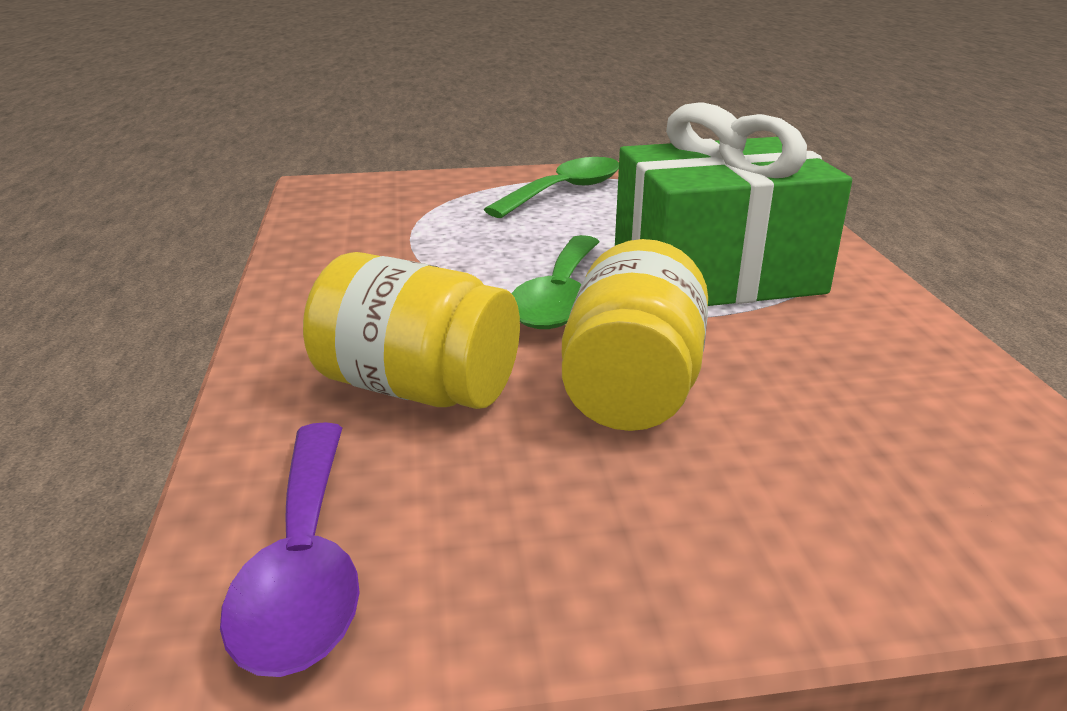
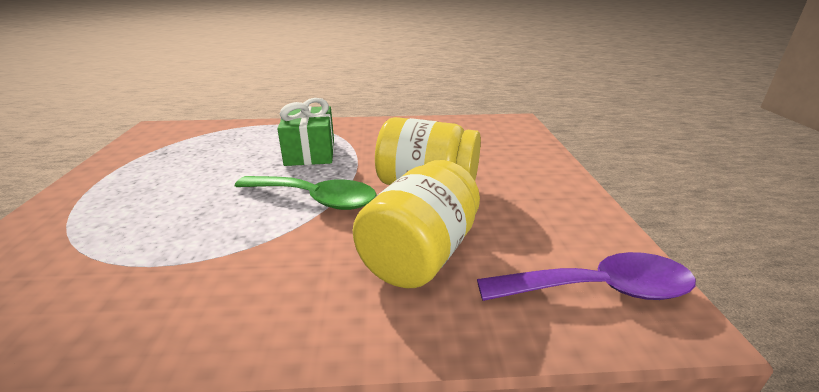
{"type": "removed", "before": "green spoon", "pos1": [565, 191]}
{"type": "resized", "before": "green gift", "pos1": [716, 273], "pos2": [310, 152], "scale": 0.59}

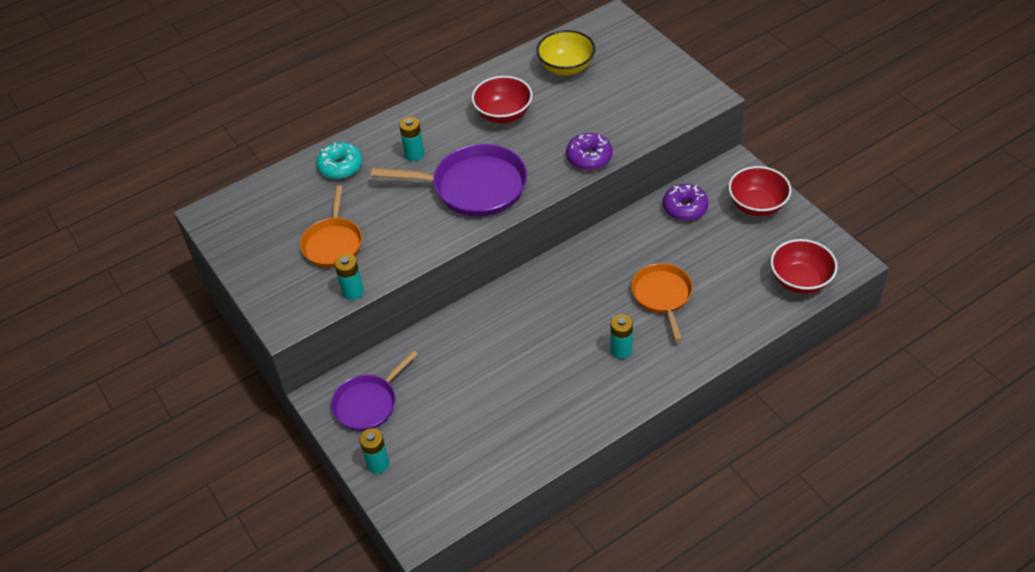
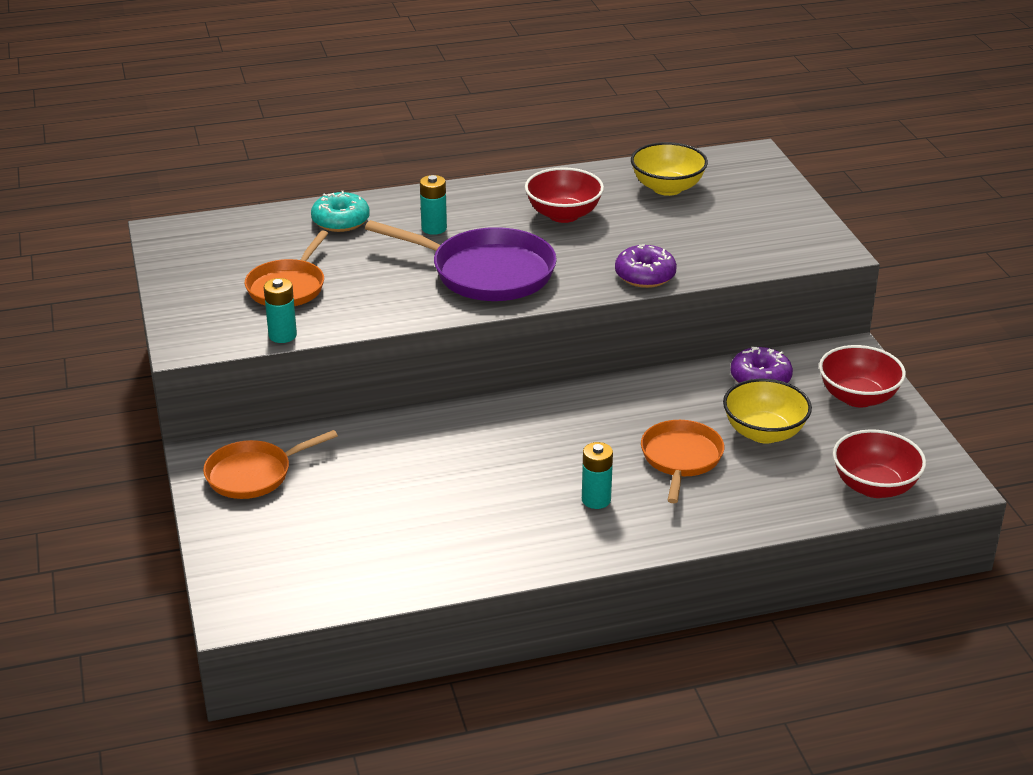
{"type": "recoloured", "before": "purple pan", "after": "orange pan", "pos1": [368, 403], "pos2": [253, 474]}
{"type": "removed", "before": "turquoise battery", "pos1": [378, 463]}
{"type": "added", "after": "yellow bowl", "pos2": [764, 433]}

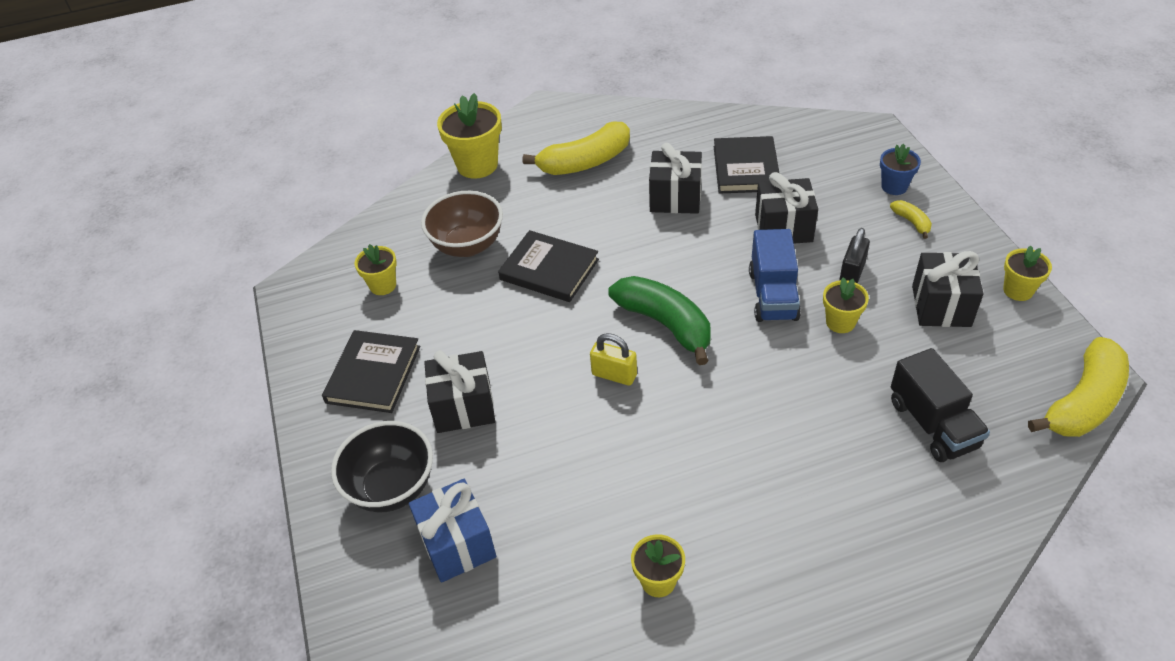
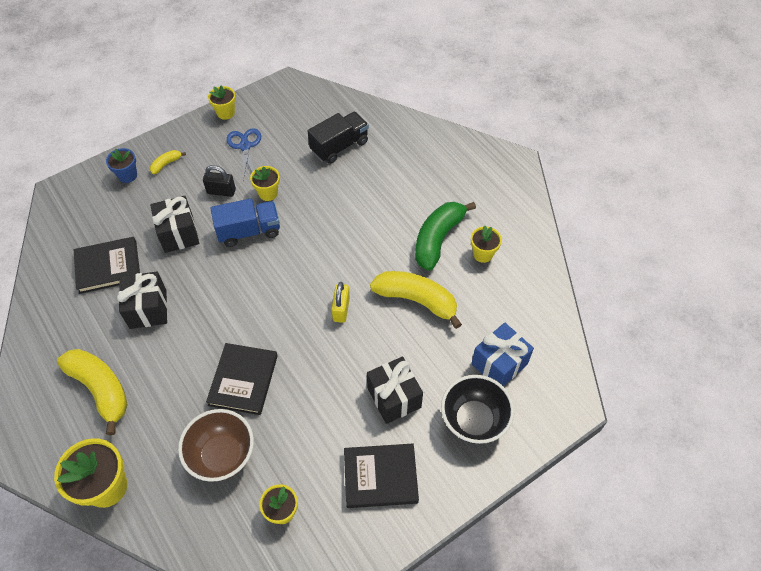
{"type": "moved", "before": "green banana", "pos1": [665, 324], "pos2": [438, 239]}
{"type": "replaced", "before": "black gift", "after": "blue scissors", "pos1": [941, 306], "pos2": [245, 146]}
{"type": "moved", "before": "yellow banana", "pos1": [1083, 402], "pos2": [416, 300]}

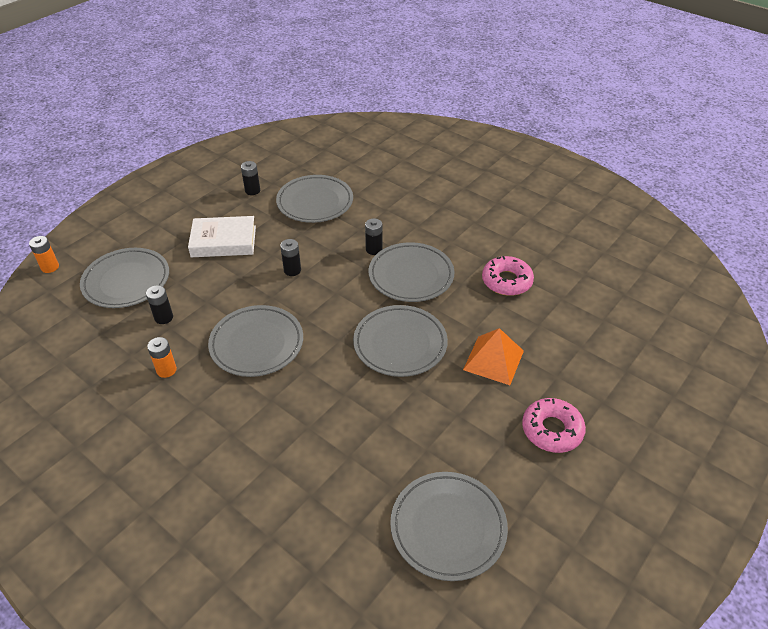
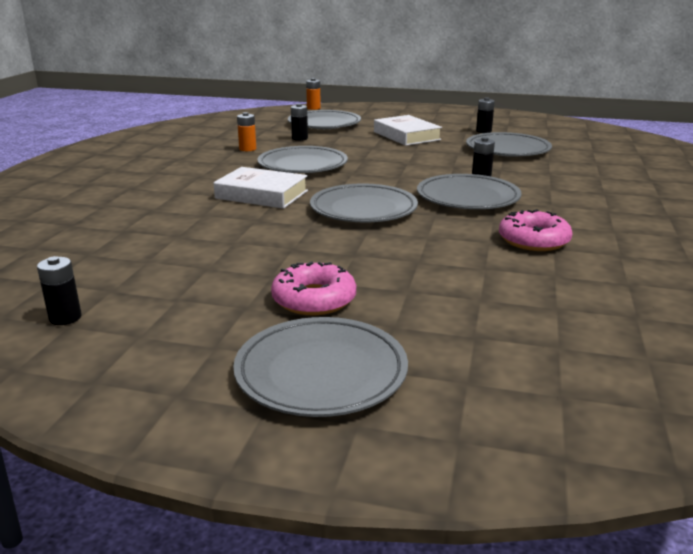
{"type": "moved", "before": "black battery", "pos1": [292, 270], "pos2": [65, 318]}
{"type": "moved", "before": "grey plate", "pos1": [448, 527], "pos2": [321, 372]}
{"type": "removed", "before": "orange pyramid", "pos1": [493, 360]}
{"type": "added", "after": "white book", "pos2": [262, 194]}

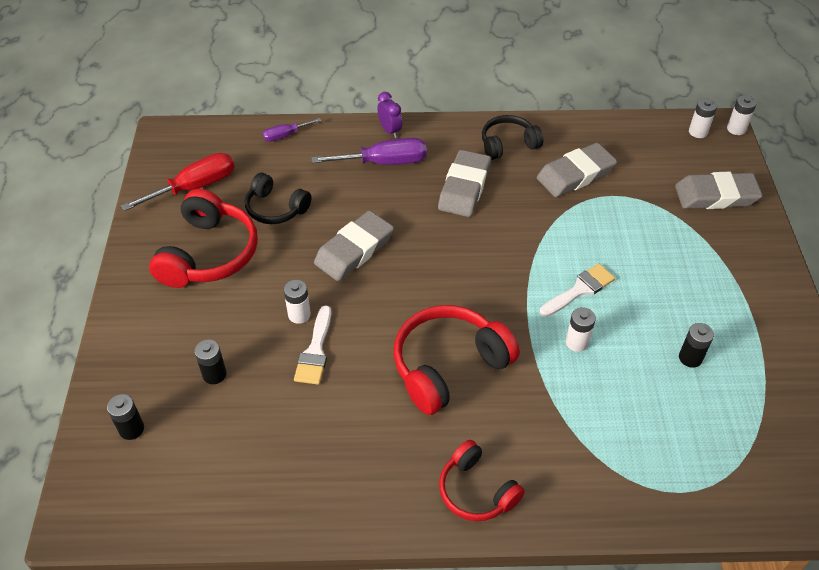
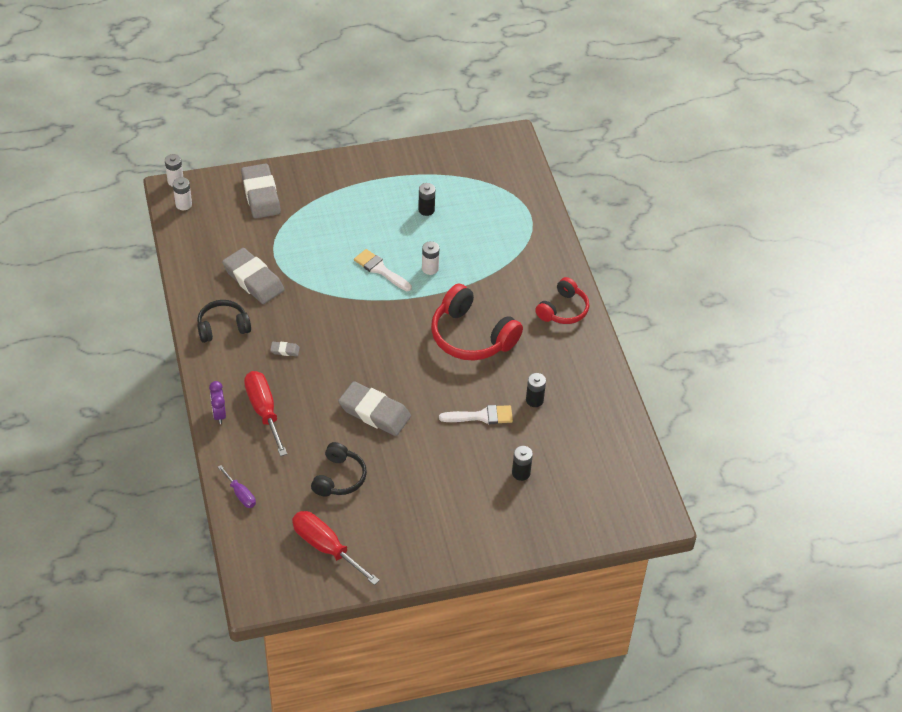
{"type": "moved", "before": "black battery", "pos1": [131, 429], "pos2": [534, 400]}
{"type": "removed", "before": "red headphones", "pos1": [209, 254]}
{"type": "removed", "before": "white battery", "pos1": [299, 314]}
{"type": "recoloured", "before": "purple screwdriver", "after": "red screwdriver", "pos1": [384, 162], "pos2": [264, 411]}
{"type": "turned", "before": "purple clock", "pos1": [390, 130], "pos2": [219, 414], "turn": -60}
{"type": "resized", "before": "grey eraser", "pos1": [464, 188], "pos2": [285, 350], "scale": 0.42}
{"type": "turned", "before": "black headphones", "pos1": [508, 144], "pos2": [223, 327], "turn": 105}

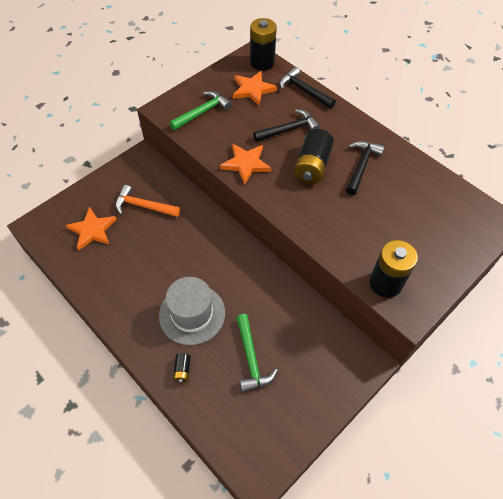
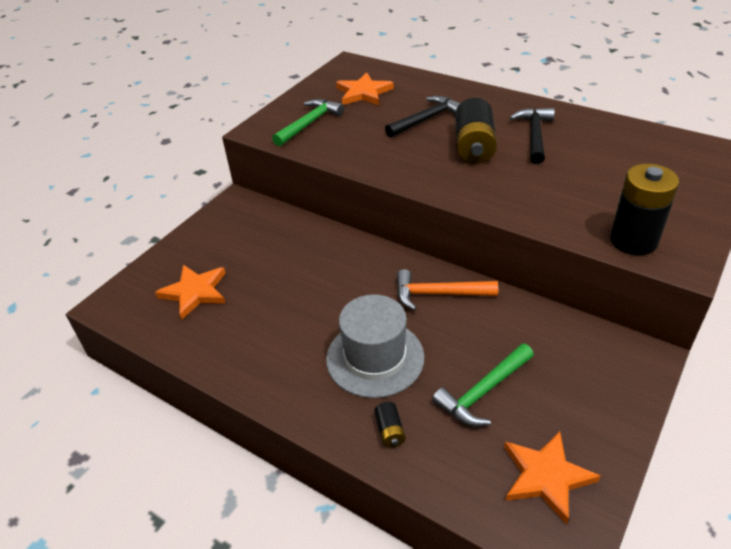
{"type": "moved", "before": "orange hammer", "pos1": [143, 206], "pos2": [438, 294]}
{"type": "moved", "before": "orange star", "pos1": [246, 164], "pos2": [546, 476]}
{"type": "turned", "before": "green hammer", "pos1": [251, 358], "pos2": [483, 392], "turn": 75}
{"type": "removed", "before": "black battery", "pos1": [262, 62]}
{"type": "removed", "before": "black hammer", "pos1": [303, 90]}

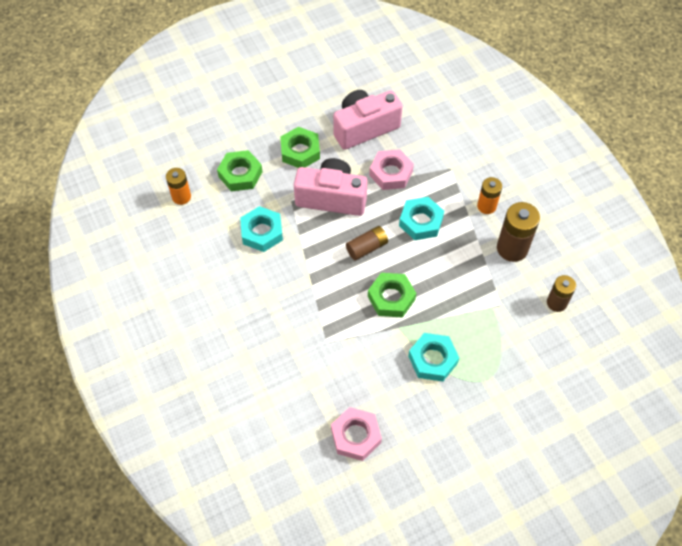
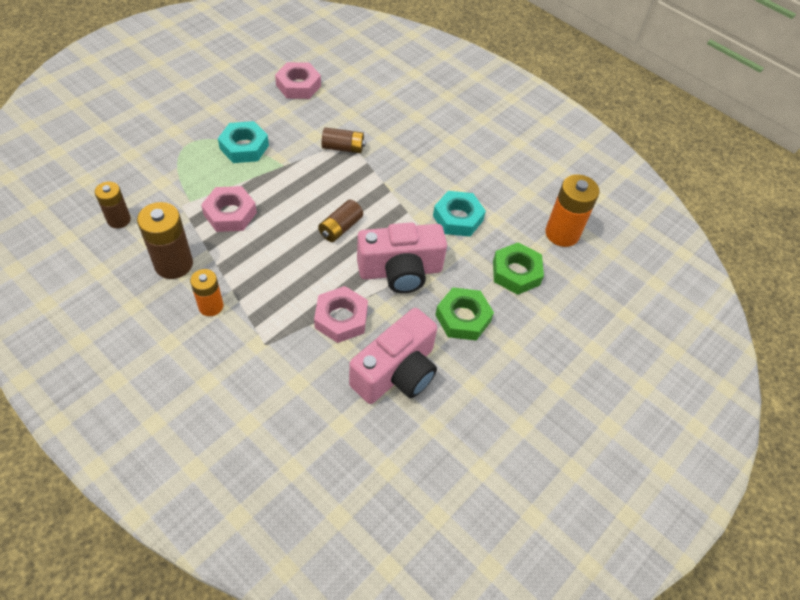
{"type": "resized", "before": "orange battery", "pos1": [181, 197], "pos2": [562, 233], "scale": 1.59}
{"type": "removed", "before": "green nut", "pos1": [391, 298]}
{"type": "removed", "before": "turquoise nut", "pos1": [421, 222]}
{"type": "added", "after": "pink nut", "pos2": [230, 213]}
{"type": "added", "after": "brown battery", "pos2": [343, 148]}

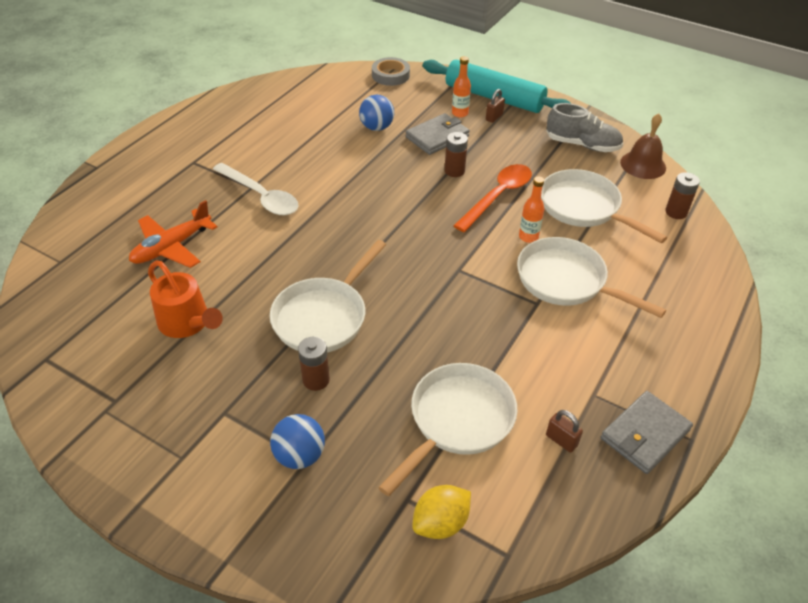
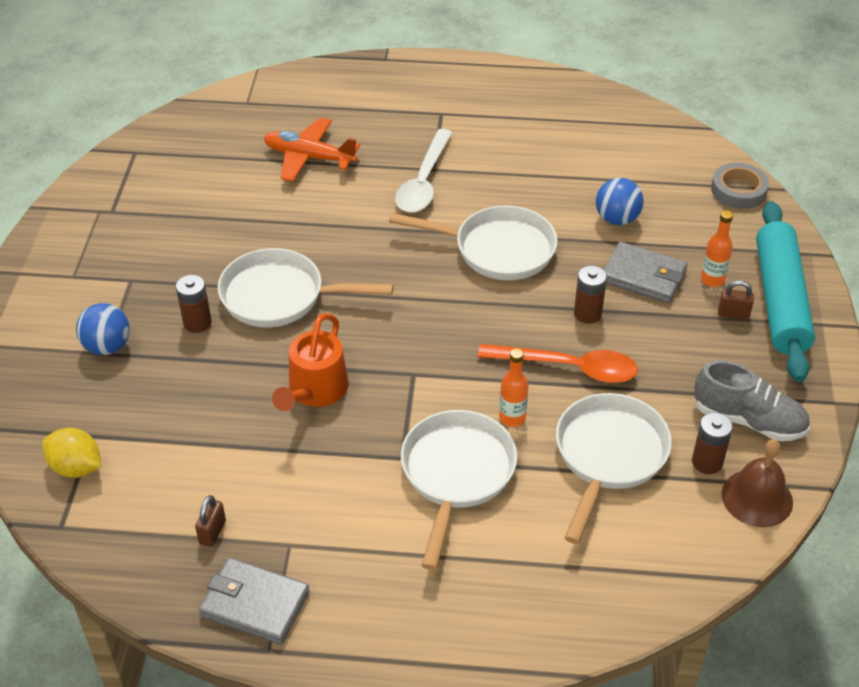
{"type": "moved", "before": "orange watering can", "pos1": [187, 323], "pos2": [315, 391]}
{"type": "moved", "before": "white pan", "pos1": [457, 420], "pos2": [498, 249]}
{"type": "turned", "before": "grey shoe", "pos1": [582, 145], "pos2": [748, 420], "turn": -60}
{"type": "moved", "before": "brown battery", "pos1": [676, 212], "pos2": [707, 462]}

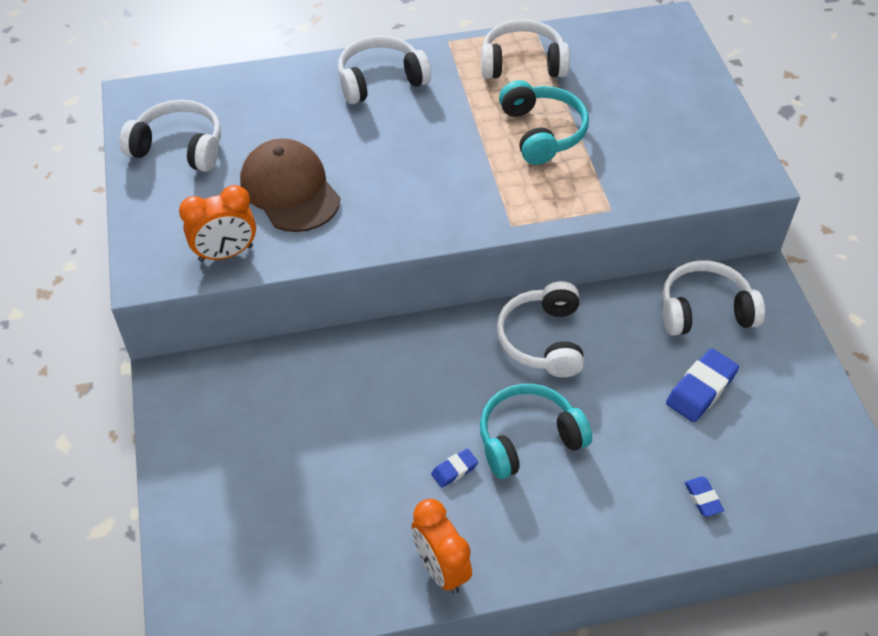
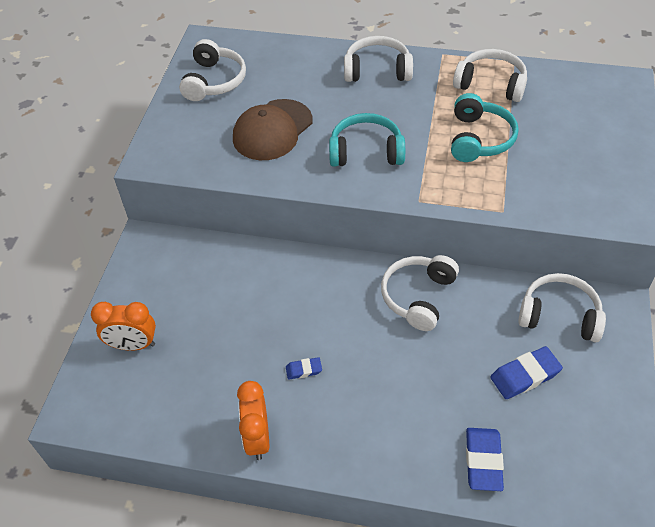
{"type": "turned", "before": "white headphones", "pos1": [179, 147], "pos2": [214, 81], "turn": 60}
{"type": "moved", "before": "orange clock", "pos1": [226, 253], "pos2": [133, 345]}
{"type": "turned", "before": "brown cap", "pos1": [290, 189], "pos2": [272, 130], "turn": -135}
{"type": "moved", "before": "turquoise headphones", "pos1": [528, 438], "pos2": [366, 151]}
{"type": "resized", "before": "blue eraser", "pos1": [703, 498], "pos2": [483, 461], "scale": 1.83}

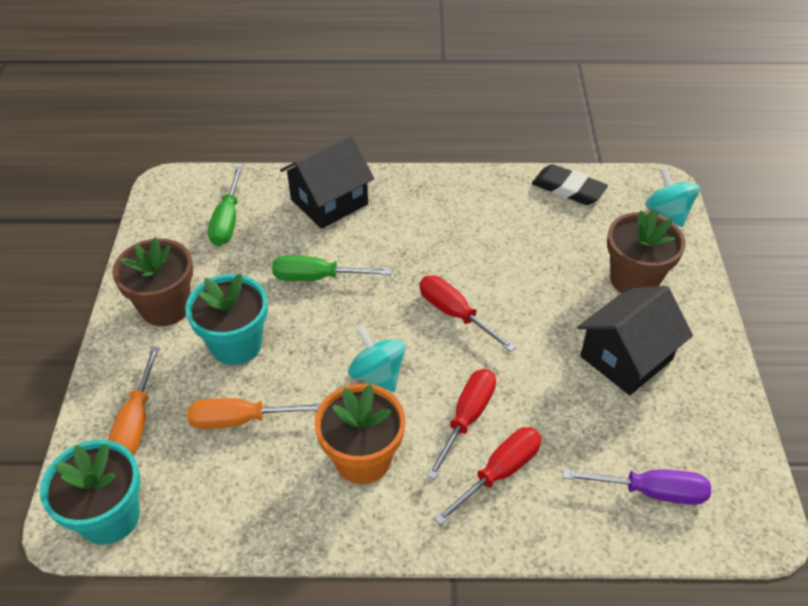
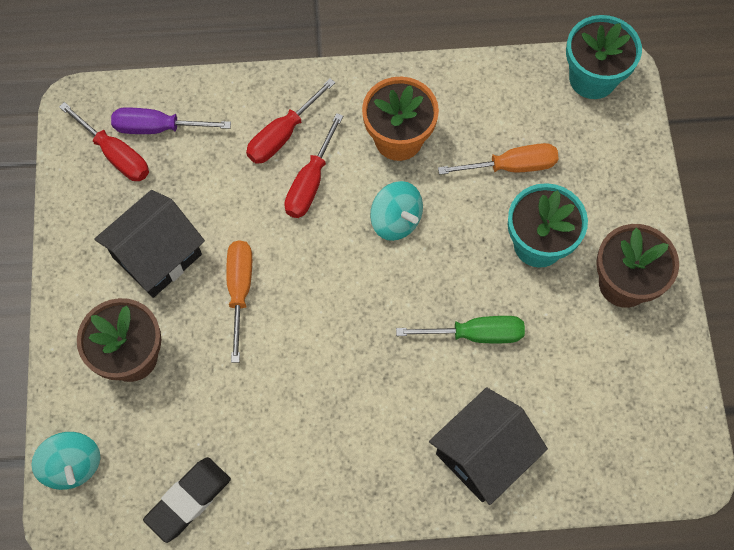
{"type": "moved", "before": "orange screwdriver", "pos1": [136, 423], "pos2": [240, 289]}
{"type": "removed", "before": "green screwdriver", "pos1": [227, 221]}
{"type": "moved", "before": "red screwdriver", "pos1": [454, 313], "pos2": [116, 155]}
{"type": "turned", "before": "black eraser", "pos1": [568, 189], "pos2": [188, 500], "turn": -75}

